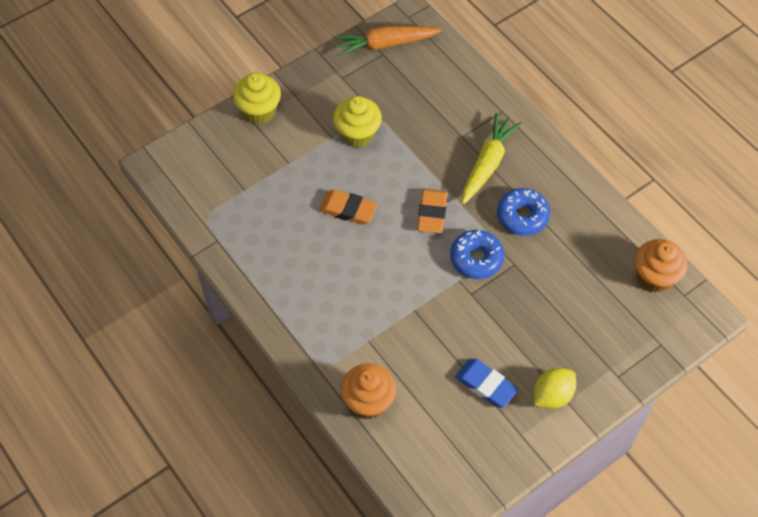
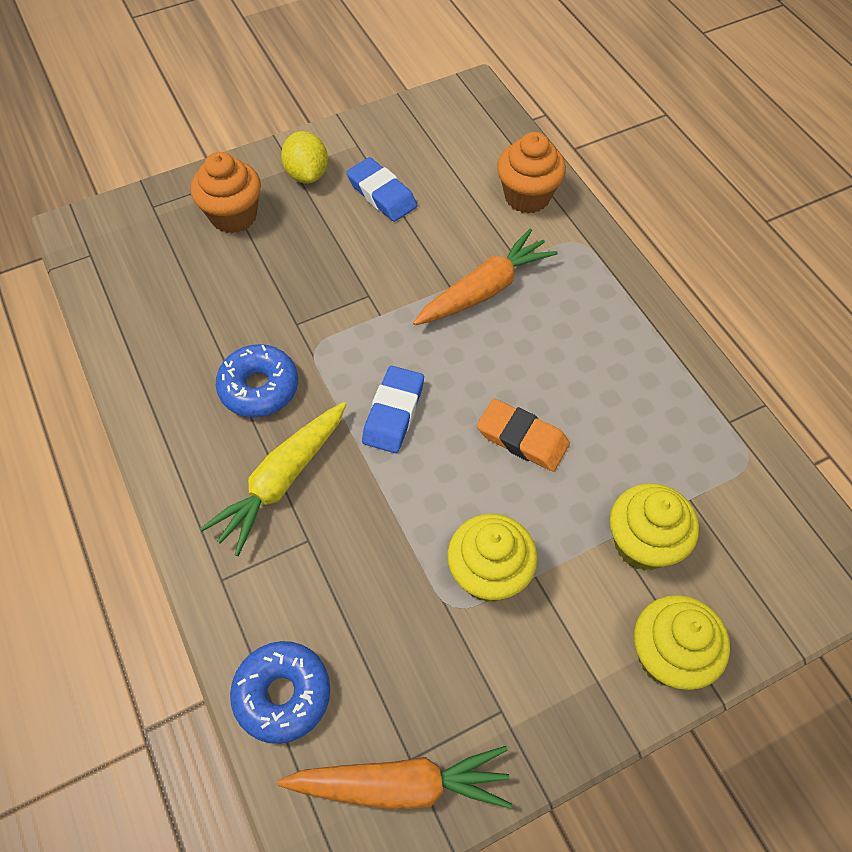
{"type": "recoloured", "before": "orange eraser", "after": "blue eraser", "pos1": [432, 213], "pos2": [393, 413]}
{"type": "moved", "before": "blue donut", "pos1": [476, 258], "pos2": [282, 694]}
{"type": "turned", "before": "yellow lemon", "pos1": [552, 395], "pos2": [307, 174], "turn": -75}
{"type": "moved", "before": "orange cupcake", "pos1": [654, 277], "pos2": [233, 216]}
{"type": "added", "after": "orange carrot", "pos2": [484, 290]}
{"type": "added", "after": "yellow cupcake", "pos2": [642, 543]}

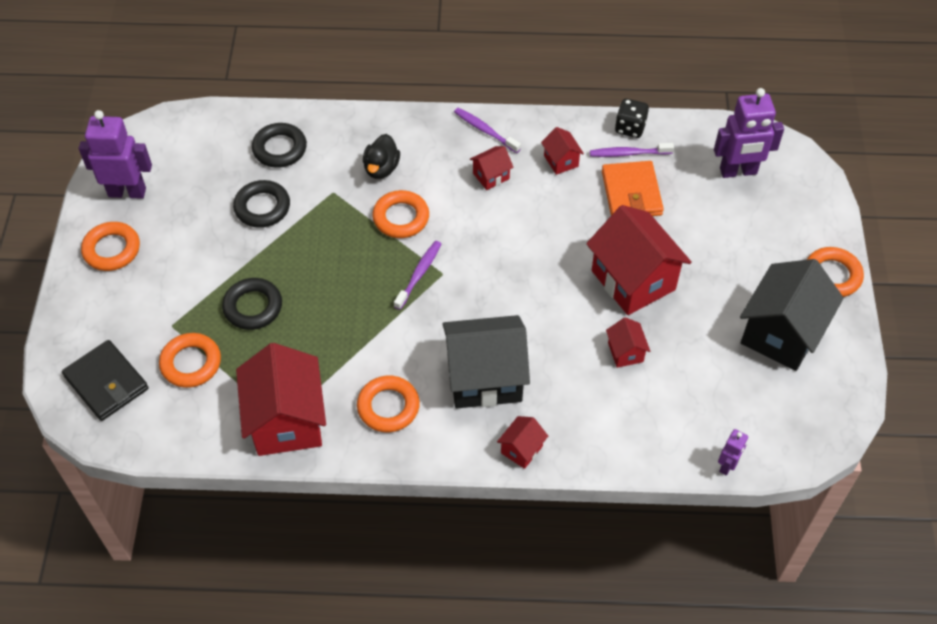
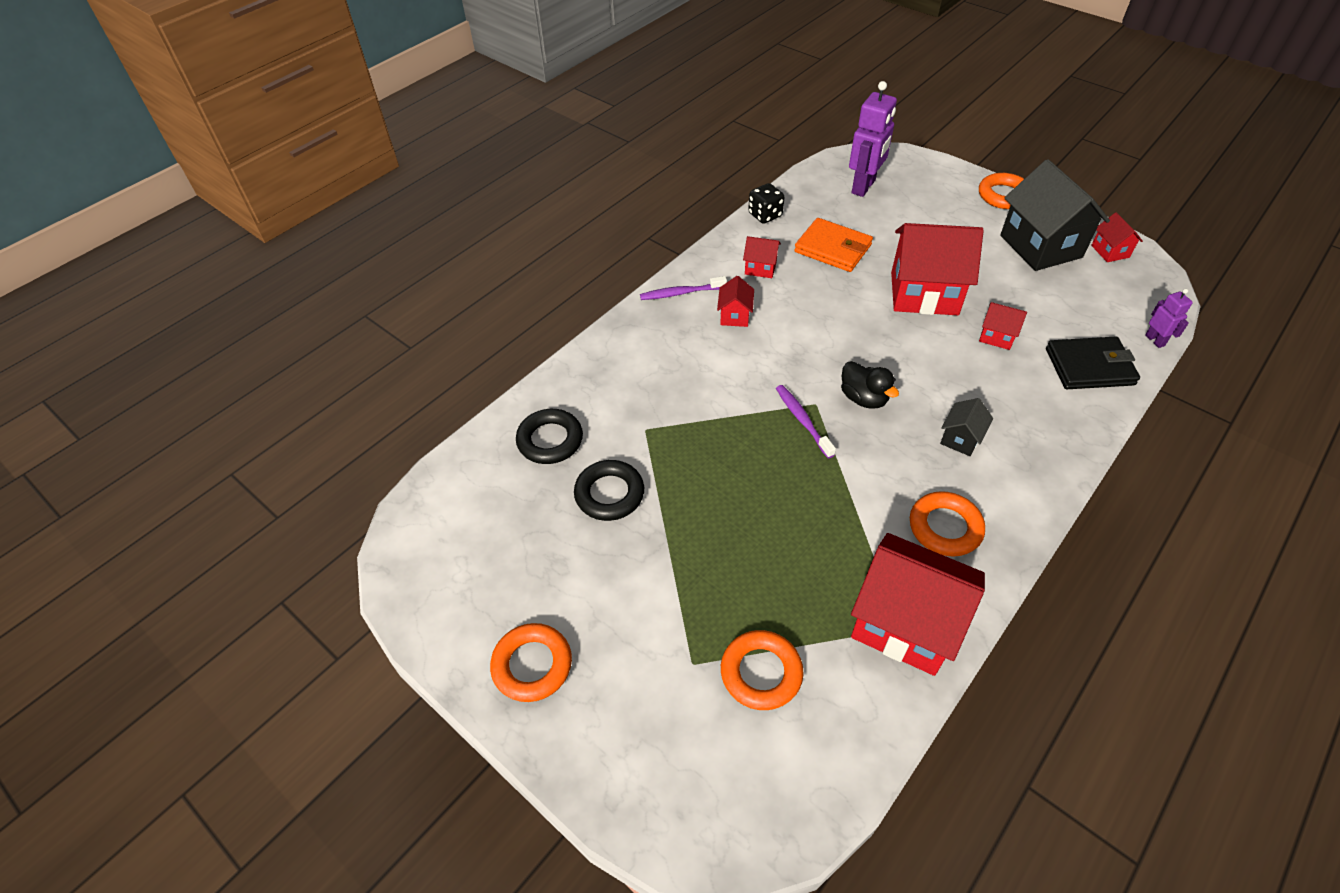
{"type": "moved", "before": "black wallet", "pos1": [106, 383], "pos2": [1089, 367]}
{"type": "removed", "before": "purple robot", "pos1": [127, 192]}
{"type": "removed", "before": "black ring", "pos1": [253, 307]}
{"type": "moved", "before": "black duck", "pos1": [381, 168], "pos2": [863, 398]}
{"type": "removed", "before": "orange ring", "pos1": [401, 218]}
{"type": "resized", "before": "black house", "pos1": [485, 378], "pos2": [960, 439], "scale": 0.46}
{"type": "moved", "before": "red house", "pos1": [521, 449], "pos2": [1110, 251]}
{"type": "removed", "before": "purple toothbrush", "pos1": [628, 153]}

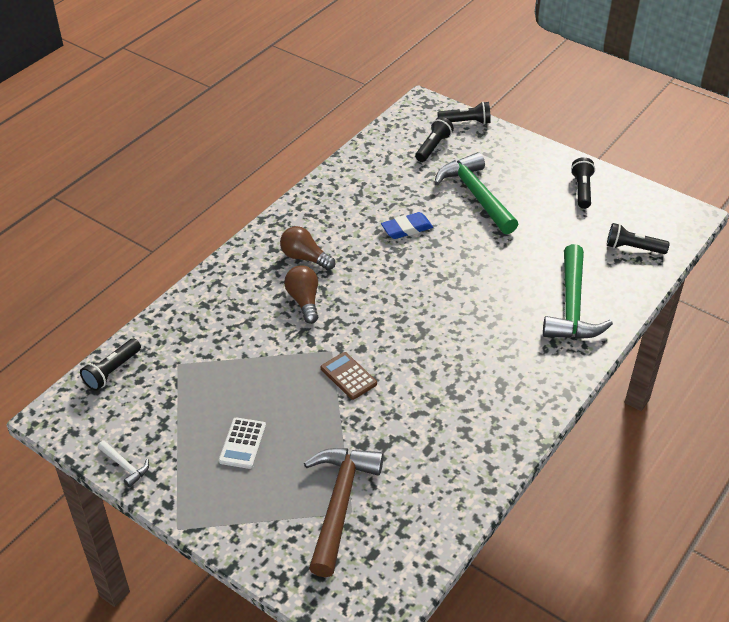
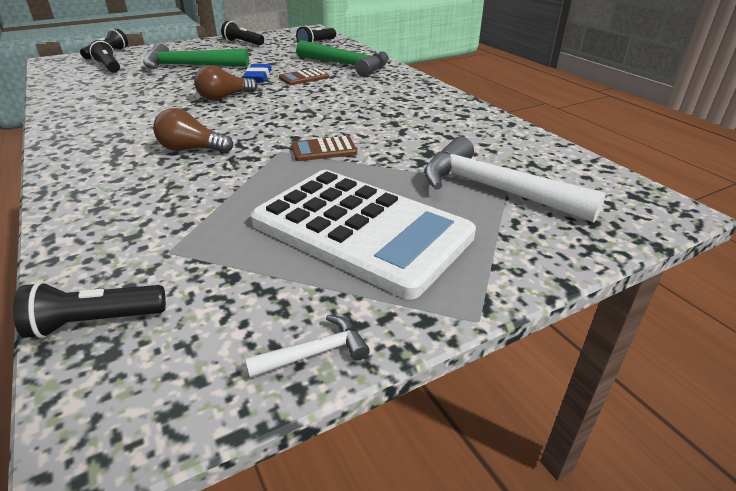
{"type": "turned", "before": "black flashlight", "pos1": [112, 371], "pos2": [95, 322], "turn": 105}
{"type": "resized", "before": "white calculator", "pos1": [242, 443], "pos2": [360, 230], "scale": 2.48}
{"type": "moved", "before": "brown light bulb", "pos1": [305, 258], "pos2": [224, 97]}
{"type": "recoloured", "before": "brown hammer", "after": "white hammer", "pos1": [339, 504], "pos2": [494, 189]}
{"type": "moved", "before": "blue eraser", "pos1": [407, 228], "pos2": [258, 77]}
{"type": "added", "after": "brown calculator", "pos2": [304, 78]}

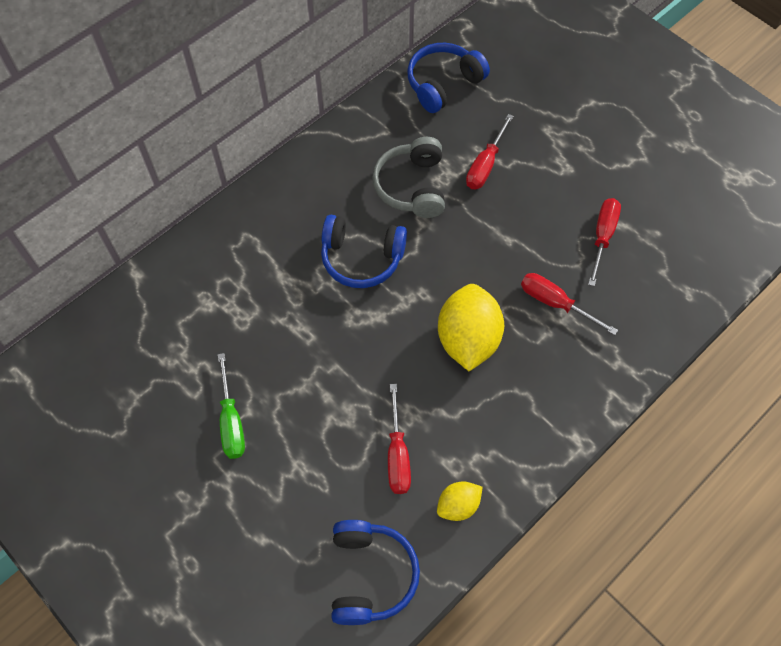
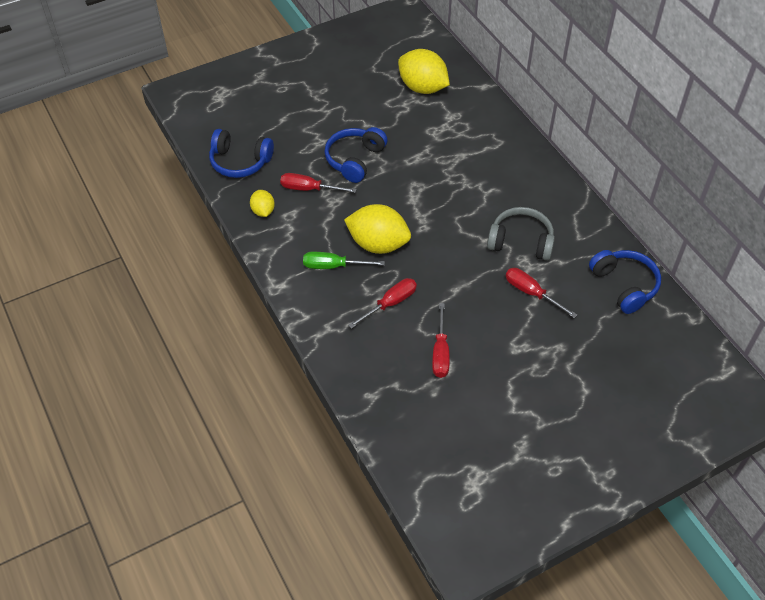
{"type": "moved", "before": "green screwdriver", "pos1": [231, 421], "pos2": [333, 266]}
{"type": "moved", "before": "blue headphones", "pos1": [361, 258], "pos2": [355, 160]}
{"type": "turned", "before": "red screwdriver", "pos1": [602, 237], "pos2": [440, 352], "turn": 60}
{"type": "added", "after": "yellow lemon", "pos2": [422, 88]}

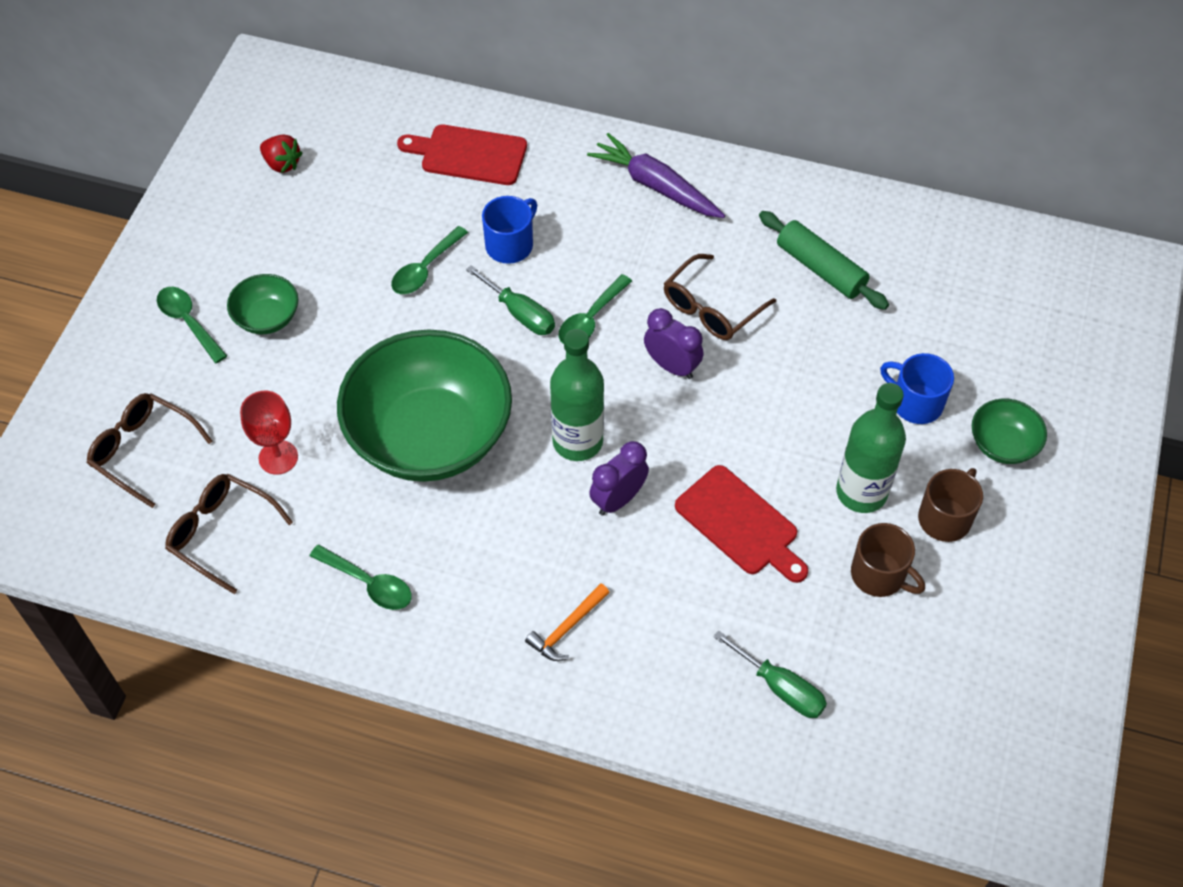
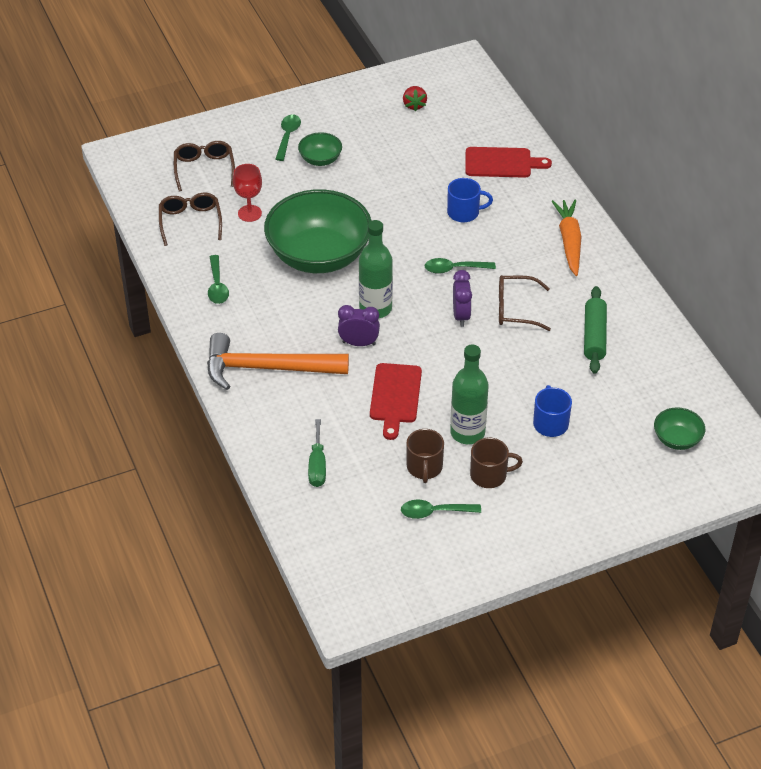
{"type": "moved", "before": "green spoon", "pos1": [425, 269], "pos2": [434, 512]}
{"type": "turned", "before": "red cutting board", "pos1": [469, 154], "pos2": [502, 163], "turn": 120}
{"type": "removed", "before": "green screwdriver", "pos1": [520, 313]}
{"type": "resized", "before": "orange hammer", "pos1": [567, 628], "pos2": [267, 368], "scale": 2.36}
{"type": "recoloured", "before": "purple carrot", "after": "orange carrot", "pos1": [656, 186], "pos2": [569, 242]}
{"type": "moved", "before": "green bowl", "pos1": [1003, 444], "pos2": [677, 439]}

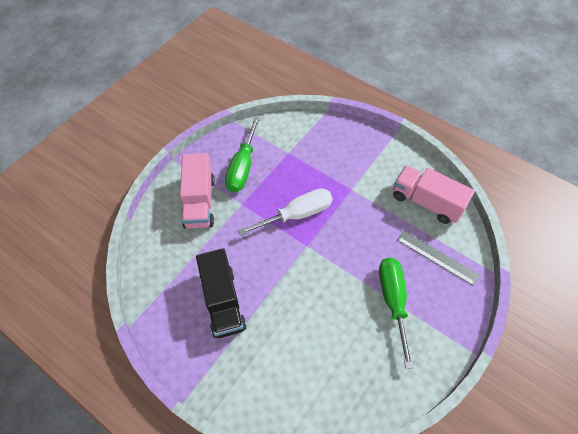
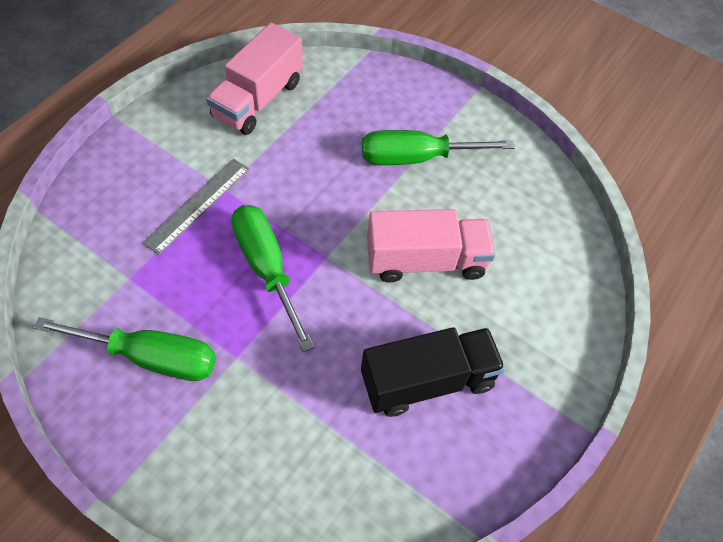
{"type": "moved", "before": "pink truck", "pos1": [199, 202], "pos2": [426, 261]}
{"type": "recoloured", "before": "white screwdriver", "after": "green screwdriver", "pos1": [297, 214], "pos2": [267, 268]}
{"type": "moved", "before": "grey ruler", "pos1": [437, 257], "pos2": [197, 205]}

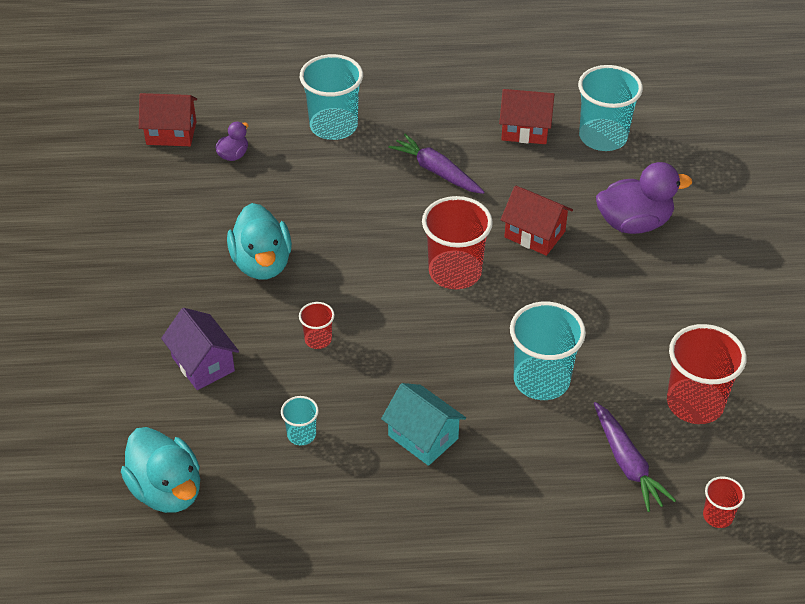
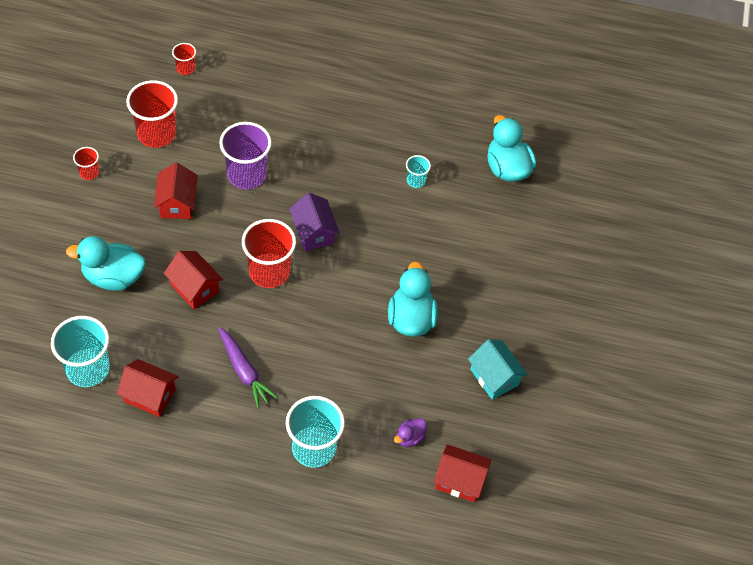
{"type": "moved", "before": "purple house", "pos1": [203, 364], "pos2": [313, 232]}
{"type": "moved", "before": "red cup", "pos1": [318, 339], "pos2": [89, 173]}
{"type": "moved", "before": "turquoise house", "pos1": [423, 437], "pos2": [494, 377]}
{"type": "recoloured", "before": "turquoise cup", "after": "purple cup", "pos1": [541, 380], "pos2": [246, 175]}
{"type": "removed", "before": "purple carrot", "pos1": [627, 463]}
{"type": "recoloured", "before": "purple duck", "after": "turquoise duck", "pos1": [634, 223], "pos2": [113, 277]}
{"type": "added", "after": "red house", "pos2": [177, 203]}

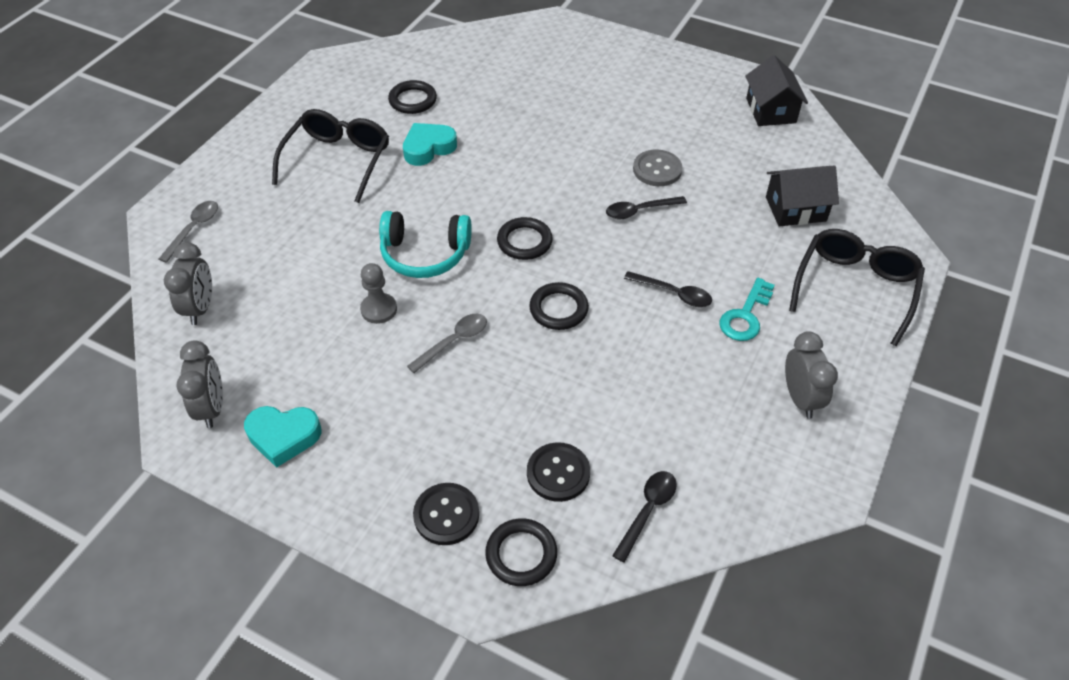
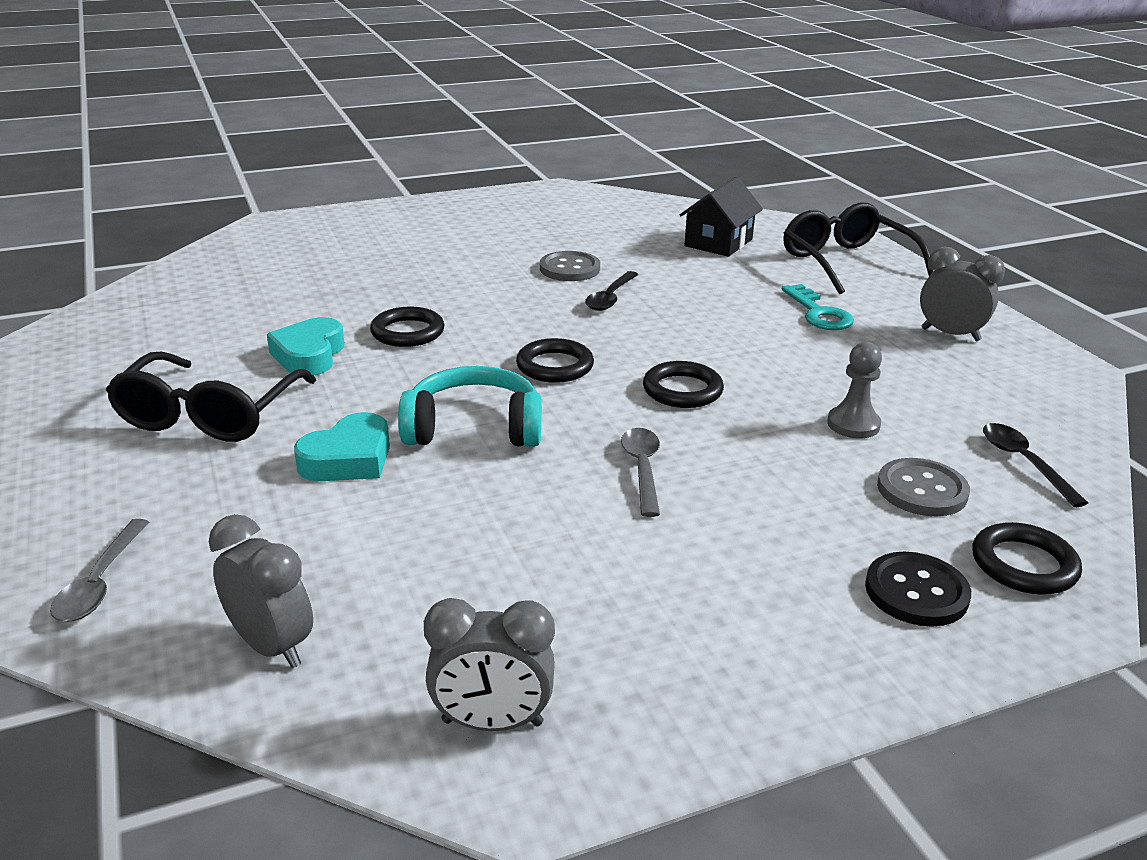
{"type": "turned", "before": "grey spoon", "pos1": [194, 229], "pos2": [100, 582], "turn": -150}
{"type": "turned", "before": "grey clock", "pos1": [212, 408], "pos2": [492, 722], "turn": 150}
{"type": "moved", "before": "turquoise heart", "pos1": [283, 437], "pos2": [348, 459]}
{"type": "turned", "before": "black glasses", "pos1": [338, 160], "pos2": [208, 415], "turn": -135}
{"type": "moved", "before": "grey pawn", "pos1": [379, 309], "pos2": [853, 424]}
{"type": "turned", "before": "turquoise headphones", "pos1": [425, 254], "pos2": [474, 428], "turn": -135}
{"type": "moved", "before": "black ring", "pos1": [413, 100], "pos2": [407, 332]}
{"type": "recoloured", "before": "black button", "after": "grey button", "pos1": [558, 473], "pos2": [922, 490]}
{"type": "removed", "before": "black spoon", "pos1": [673, 294]}
{"type": "removed", "before": "black house", "pos1": [770, 110]}

